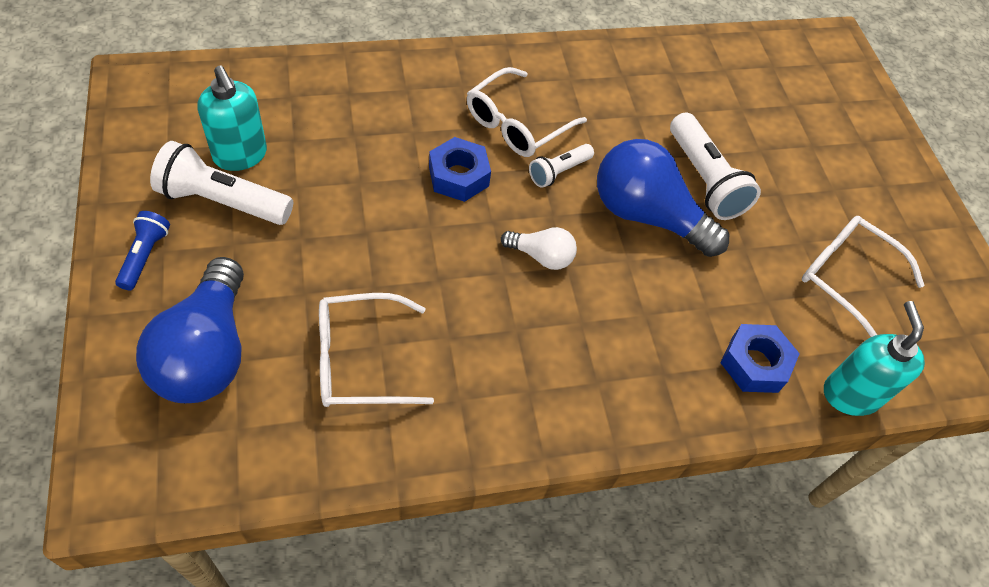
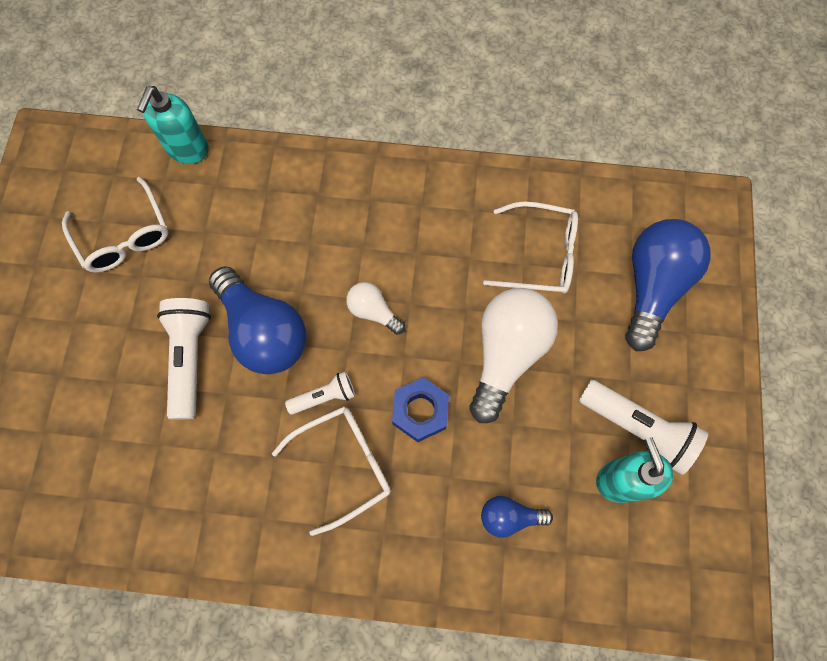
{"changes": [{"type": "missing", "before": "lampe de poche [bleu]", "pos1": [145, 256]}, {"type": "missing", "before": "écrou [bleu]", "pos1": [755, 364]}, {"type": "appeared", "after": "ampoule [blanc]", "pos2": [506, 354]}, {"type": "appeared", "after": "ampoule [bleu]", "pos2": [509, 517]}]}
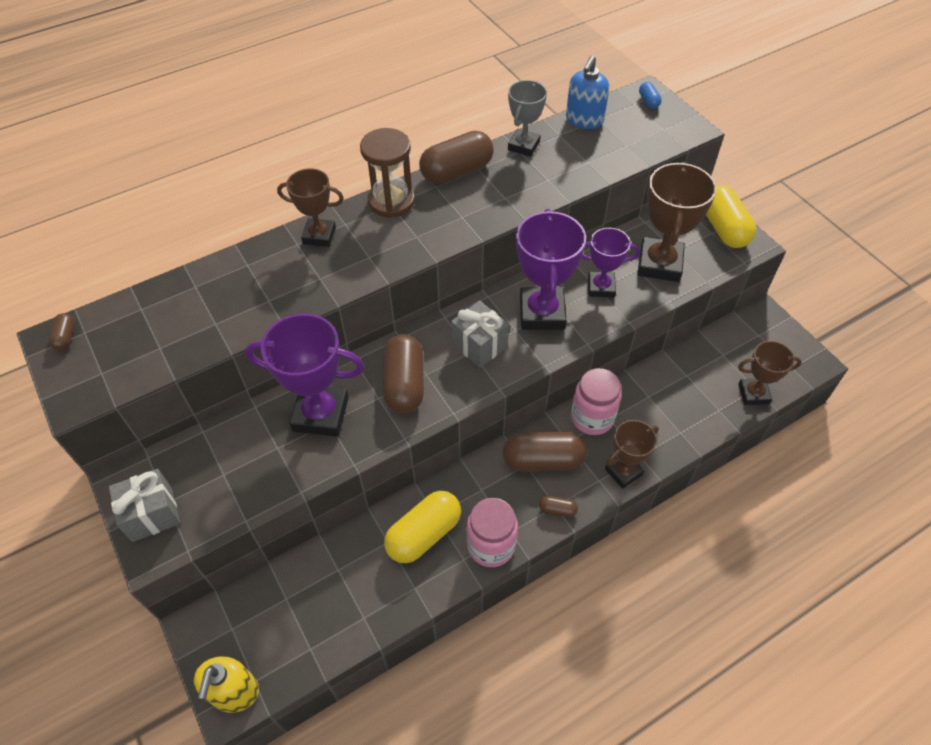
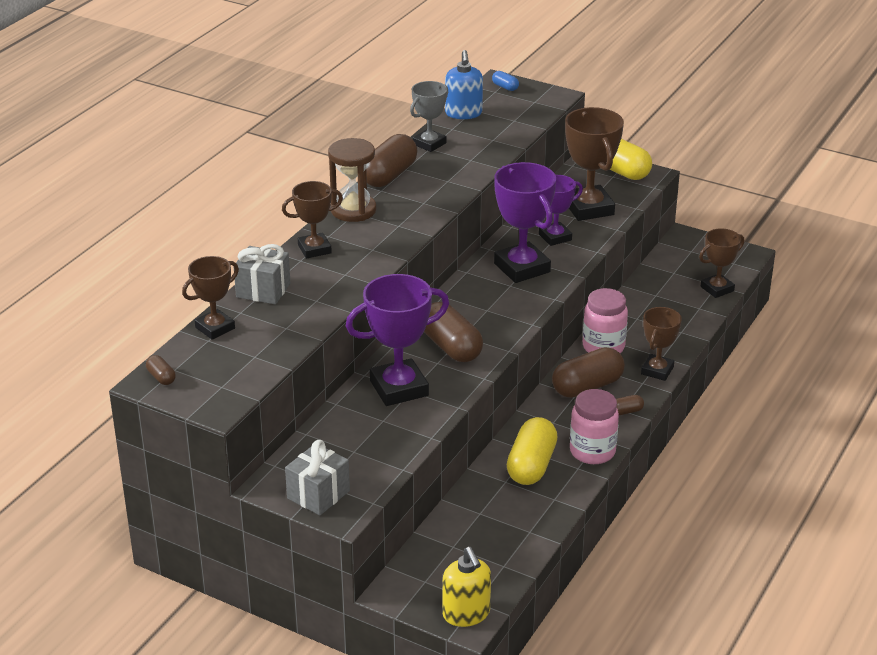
{"changes": [{"type": "spun", "before": "trophée [gris]", "pos1": [523, 146], "pos2": [429, 144], "turn": 45}, {"type": "relocated", "before": "cadeau [gris]", "pos1": [479, 345], "pos2": [263, 290]}, {"type": "appeared", "after": "trophée [marron]", "pos2": [215, 328]}]}
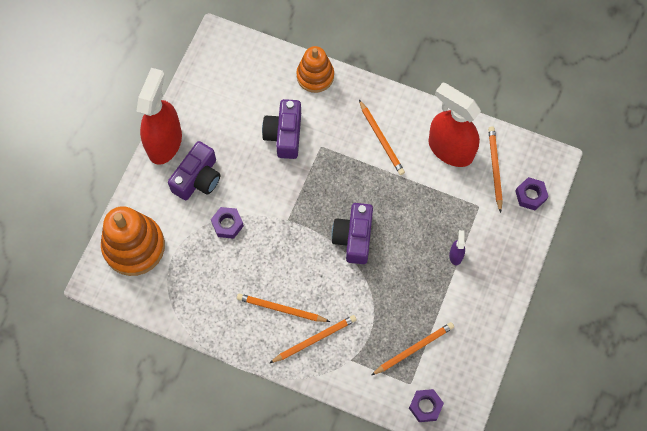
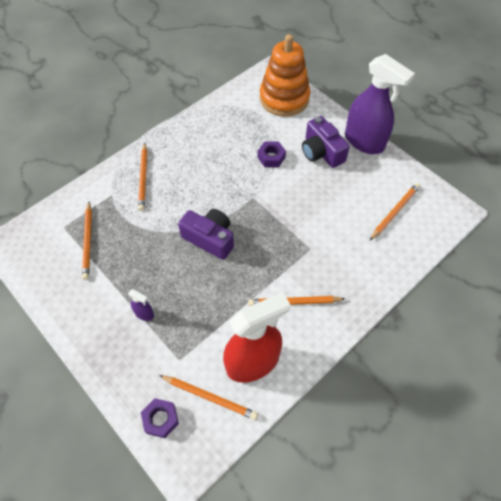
{"changes": [{"type": "missing", "before": "jouet à empiler [orange]", "pos1": [315, 76]}, {"type": "colour", "before": "vaporisateur [rouge]", "after": "vaporisateur [violet]", "pos1": [164, 142], "pos2": [364, 142]}, {"type": "missing", "before": "appareil photo [violet]", "pos1": [284, 134]}, {"type": "relocated", "before": "crayon [orange]", "pos1": [281, 309], "pos2": [394, 212]}, {"type": "missing", "before": "écrou [violet]", "pos1": [425, 406]}]}
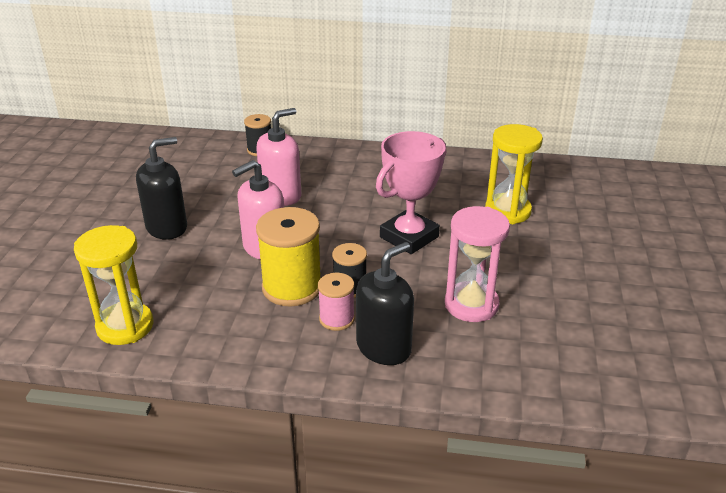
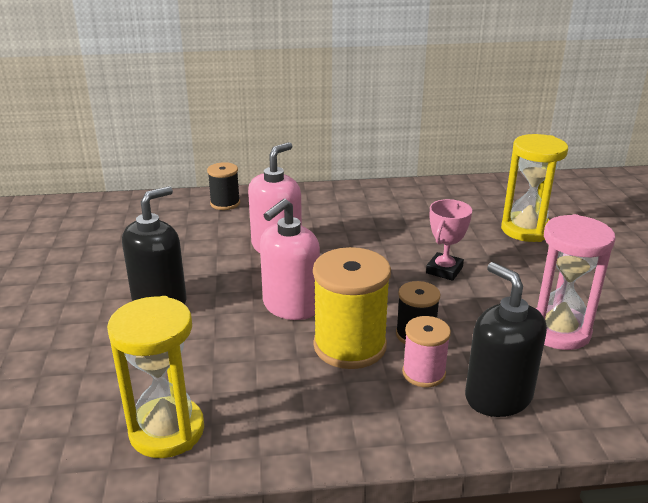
{"changes": [{"type": "size", "before": "trophée [rose]", "pos1": [409, 237], "pos2": [444, 270], "scale": 0.6}, {"type": "spun", "before": "distributeur de savon [noir]", "pos1": [384, 347], "pos2": [498, 396], "turn": -60}]}
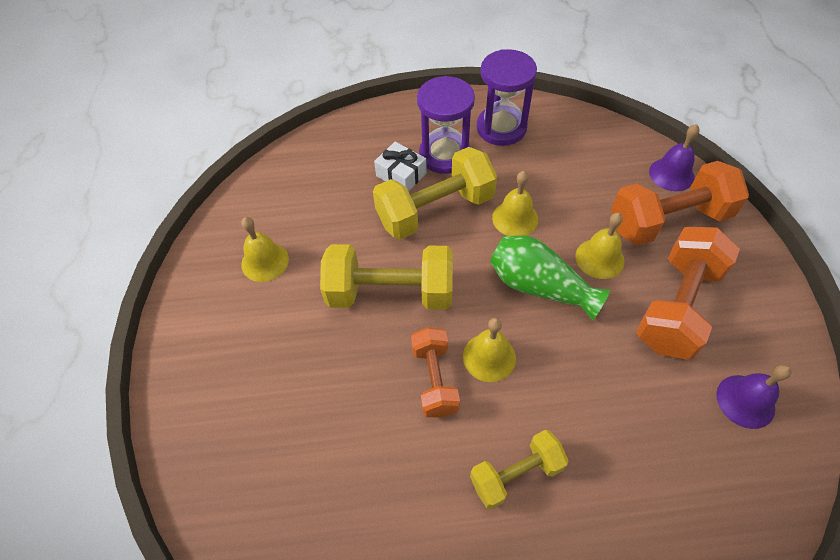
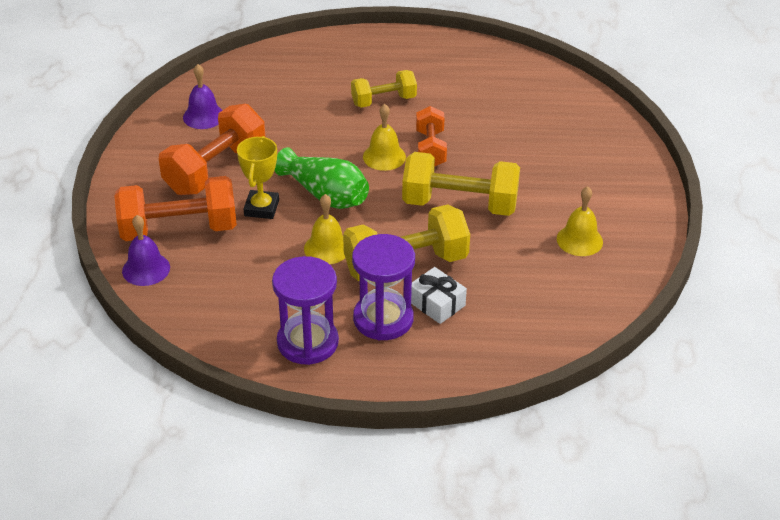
{"changes": [{"type": "exchanged", "before": "cloche [jaune]", "after": "trophée [jaune]", "pos1": [599, 258], "pos2": [261, 208]}]}
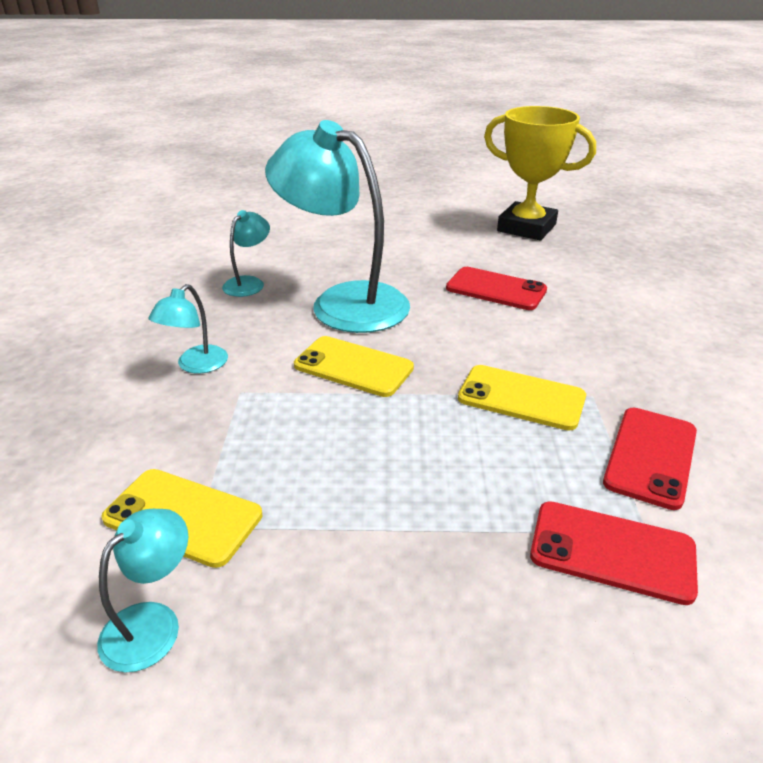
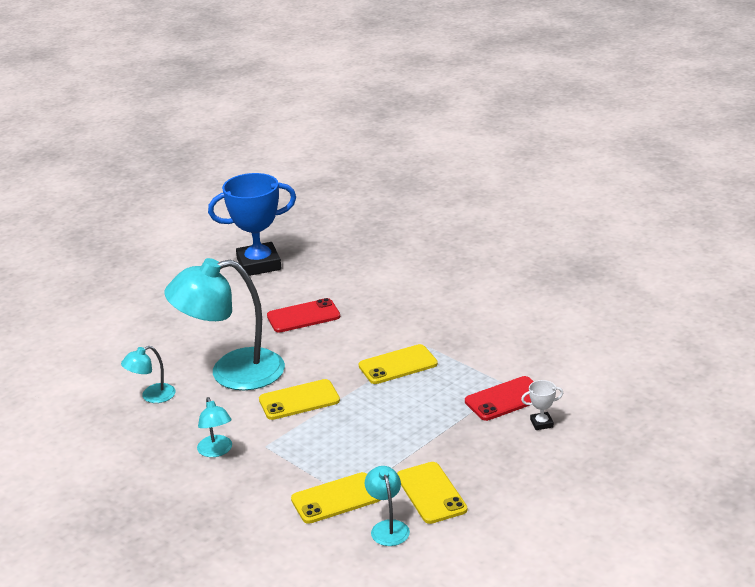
{"changes": [{"type": "colour", "before": "trophée [jaune]", "after": "trophée [bleu]", "pos1": [526, 228], "pos2": [259, 264]}, {"type": "spun", "before": "lampe [turquoise]", "pos1": [249, 283], "pos2": [152, 396], "turn": -105}, {"type": "missing", "before": "téléphone [rouge]", "pos1": [650, 456]}, {"type": "appeared", "after": "trophée [blanc]", "pos2": [541, 423]}, {"type": "appeared", "after": "téléphone [jaune]", "pos2": [431, 493]}]}
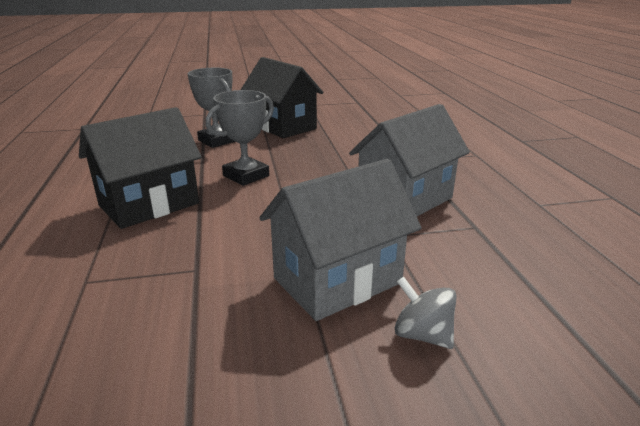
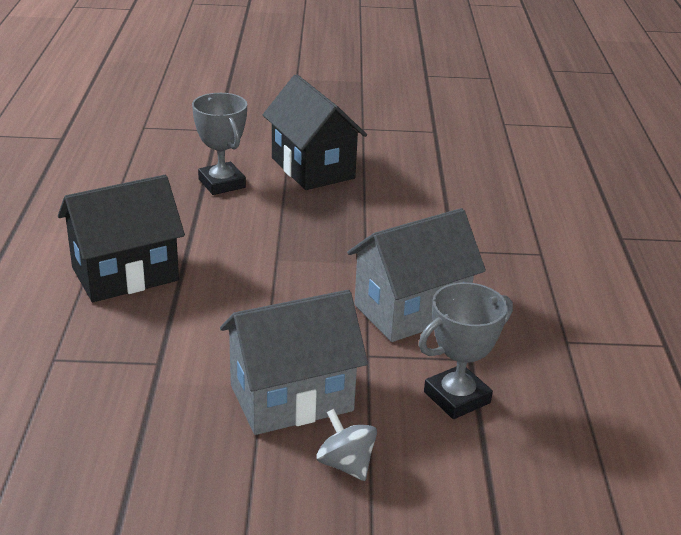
{"changes": [{"type": "relocated", "before": "trophée [gris]", "pos1": [246, 176], "pos2": [457, 397]}]}
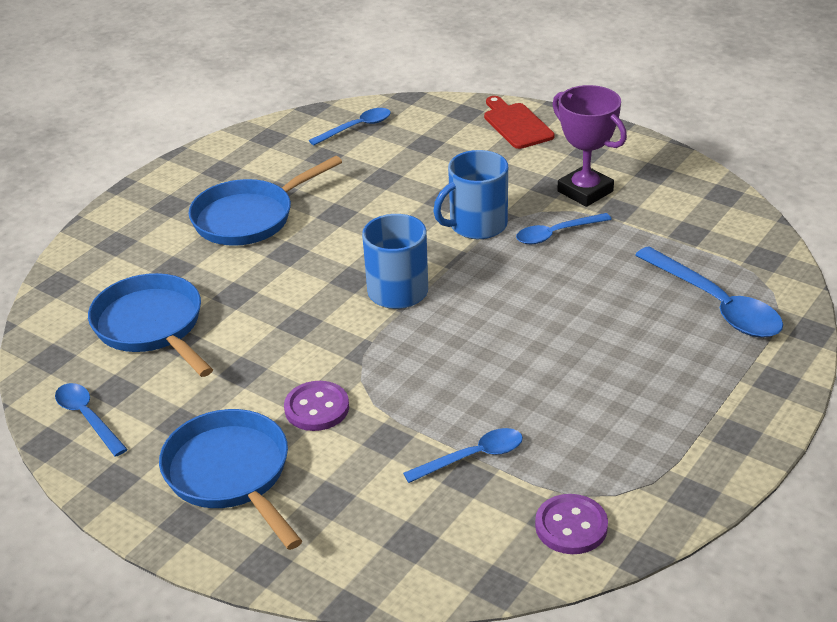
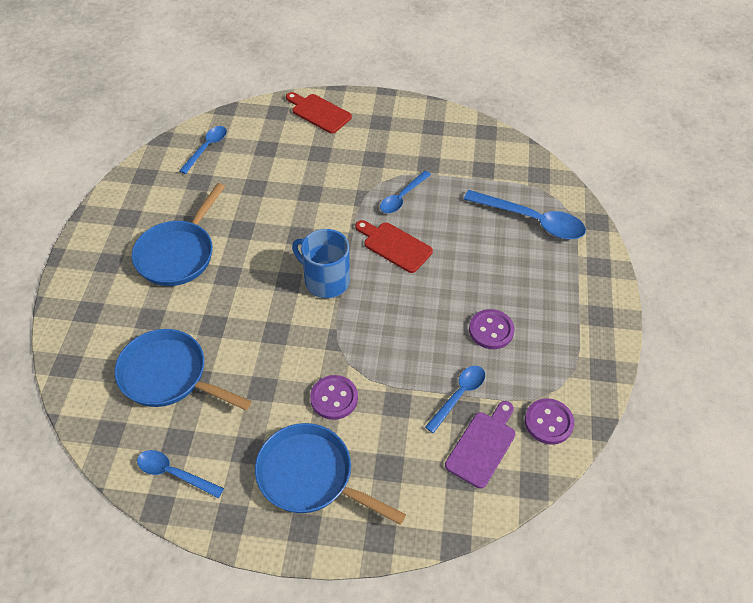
{"changes": [{"type": "missing", "before": "trophée [violet]", "pos1": [585, 191]}, {"type": "missing", "before": "tasse [bleu]", "pos1": [476, 225]}, {"type": "appeared", "after": "planche à découper [rouge]", "pos2": [394, 246]}, {"type": "appeared", "after": "bouton [violet]", "pos2": [491, 330]}, {"type": "appeared", "after": "planche à découper [violet]", "pos2": [482, 446]}]}
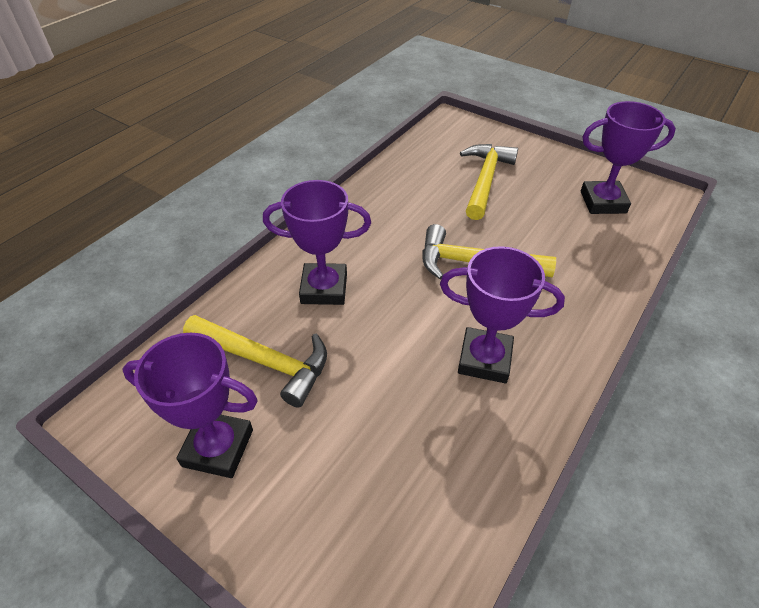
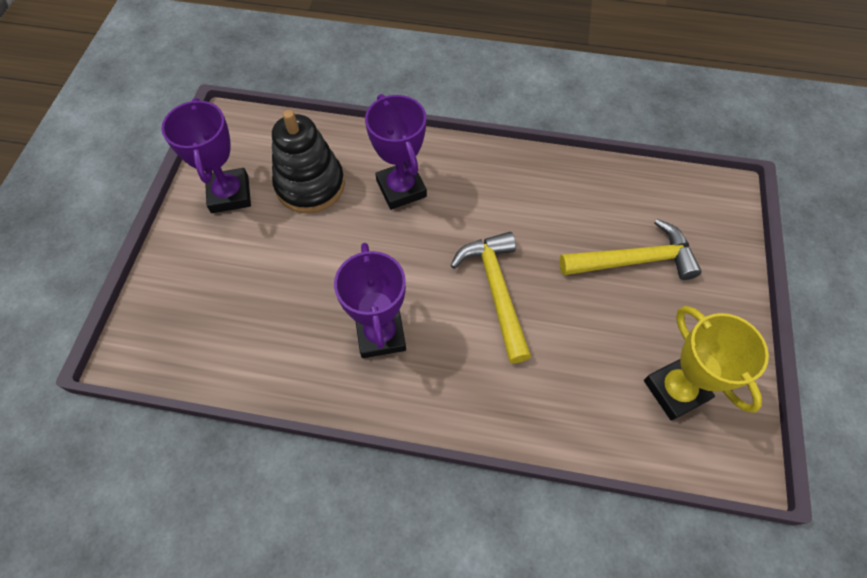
{"changes": [{"type": "colour", "before": "trophée [violet]", "after": "trophée [jaune]", "pos1": [603, 202], "pos2": [675, 390]}, {"type": "exchanged", "before": "marteau [jaune]", "after": "jouet à empiler [noir]", "pos1": [265, 361], "pos2": [310, 185]}]}
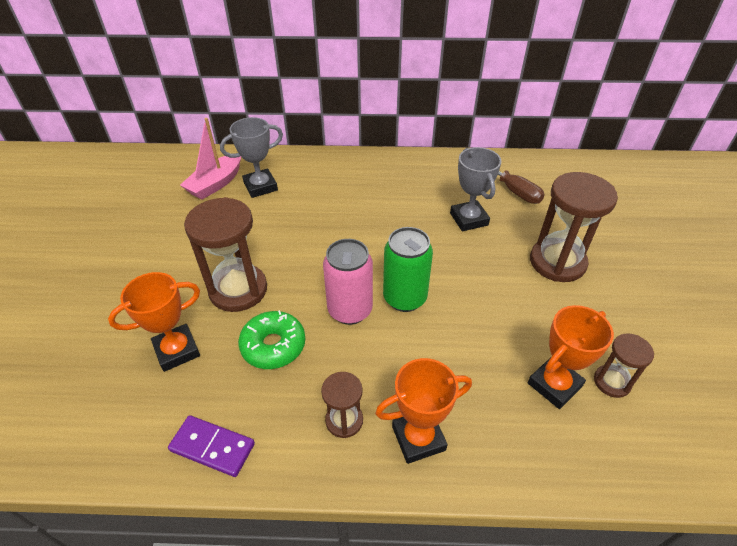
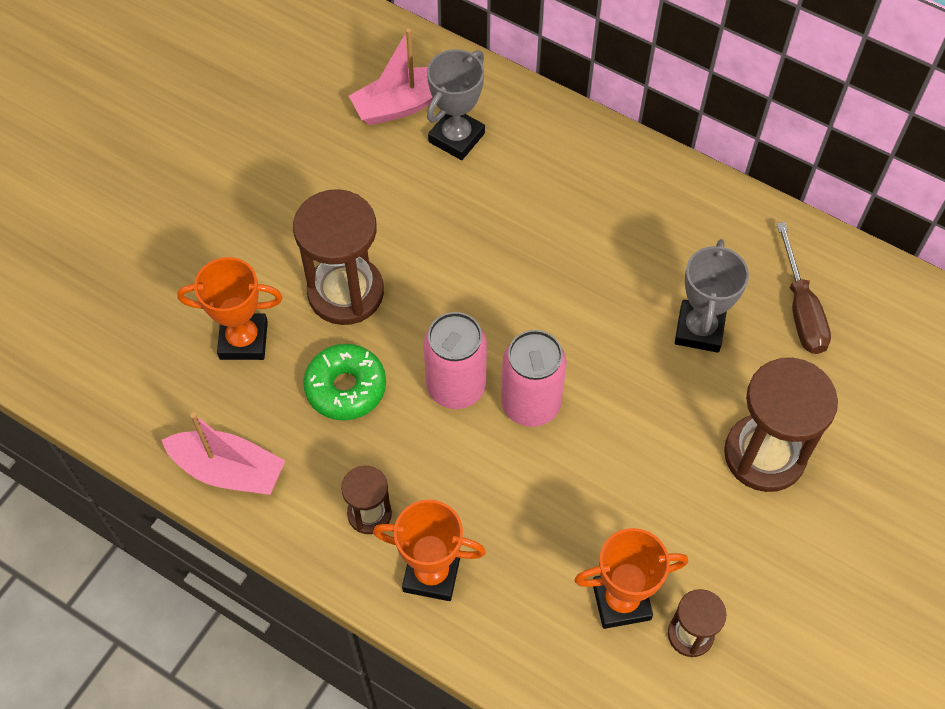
{"changes": [{"type": "spun", "before": "trophée [gris]", "pos1": [260, 186], "pos2": [456, 137], "turn": -60}, {"type": "colour", "before": "canette [vert]", "after": "canette [rose]", "pos1": [404, 298], "pos2": [530, 404]}, {"type": "exchanged", "before": "domino [violet]", "after": "bateau [rose]", "pos1": [212, 447], "pos2": [228, 470]}]}
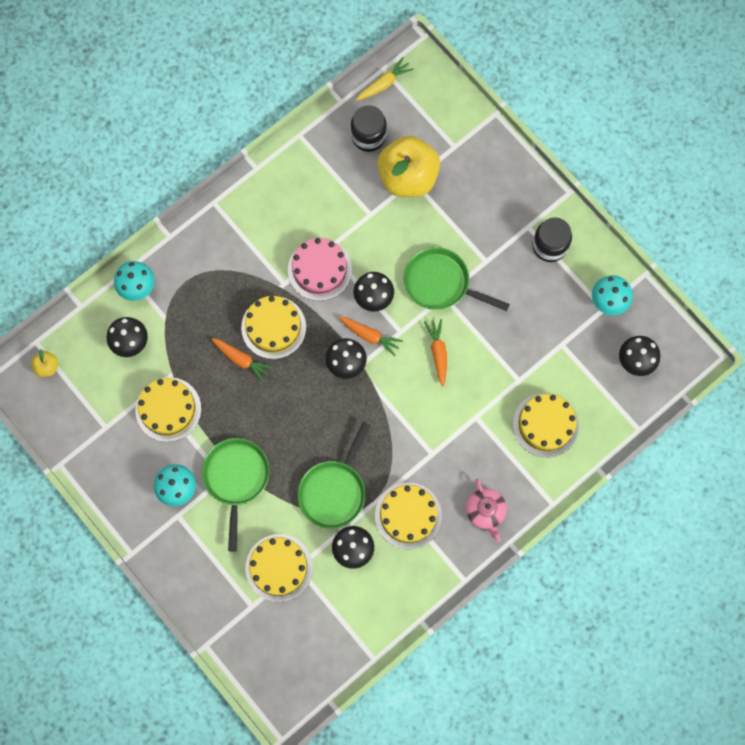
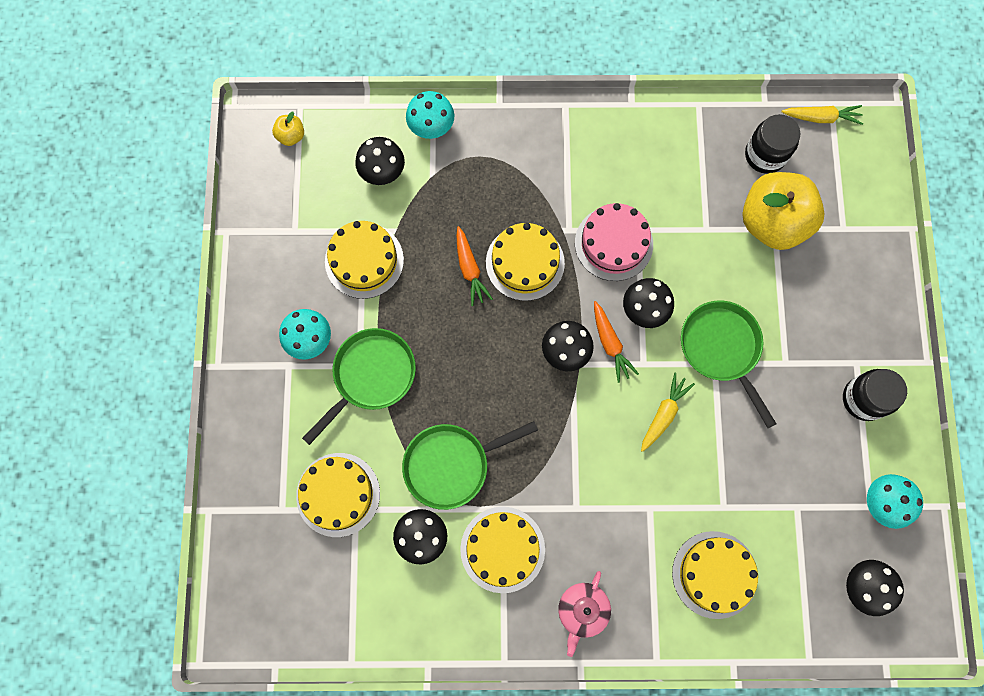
{"changes": [{"type": "colour", "before": "carotte [orange]", "after": "carotte [jaune]", "pos1": [438, 352], "pos2": [664, 414]}]}
